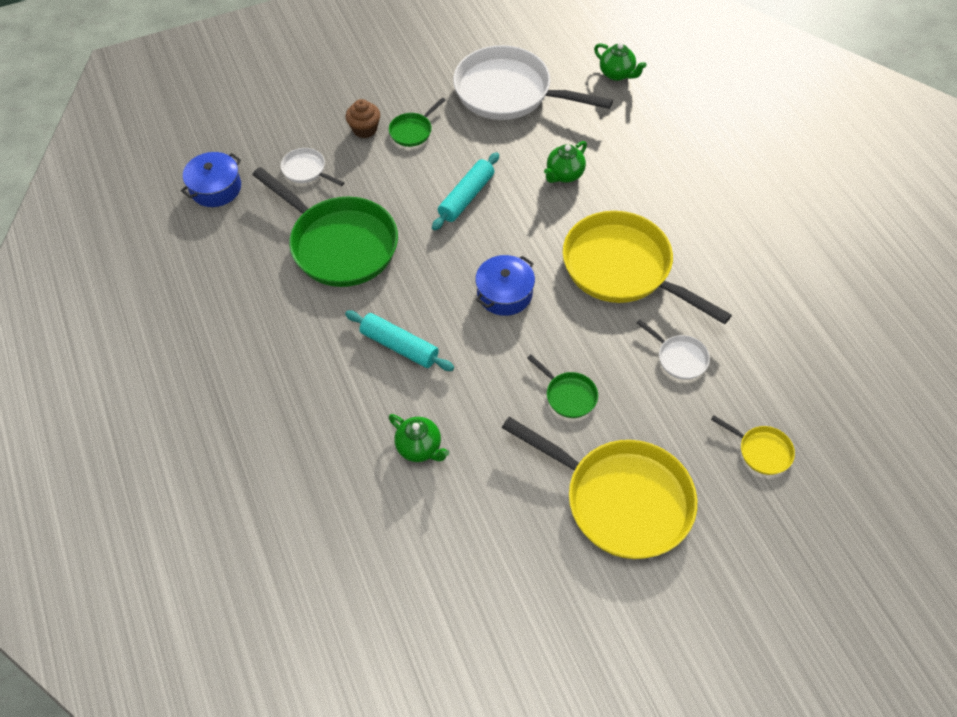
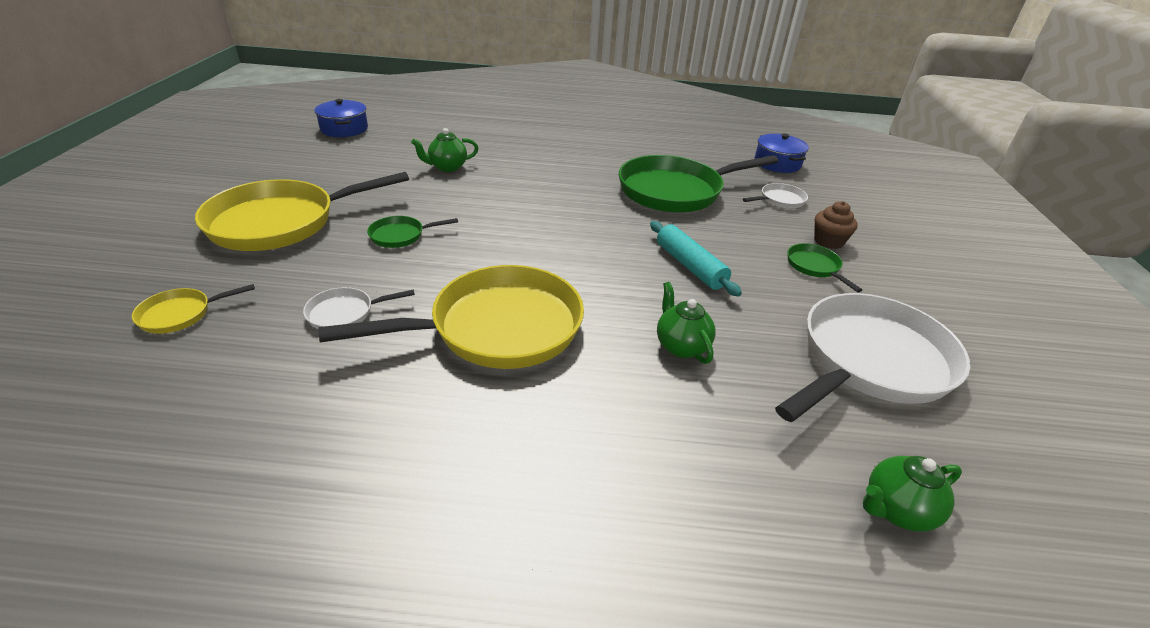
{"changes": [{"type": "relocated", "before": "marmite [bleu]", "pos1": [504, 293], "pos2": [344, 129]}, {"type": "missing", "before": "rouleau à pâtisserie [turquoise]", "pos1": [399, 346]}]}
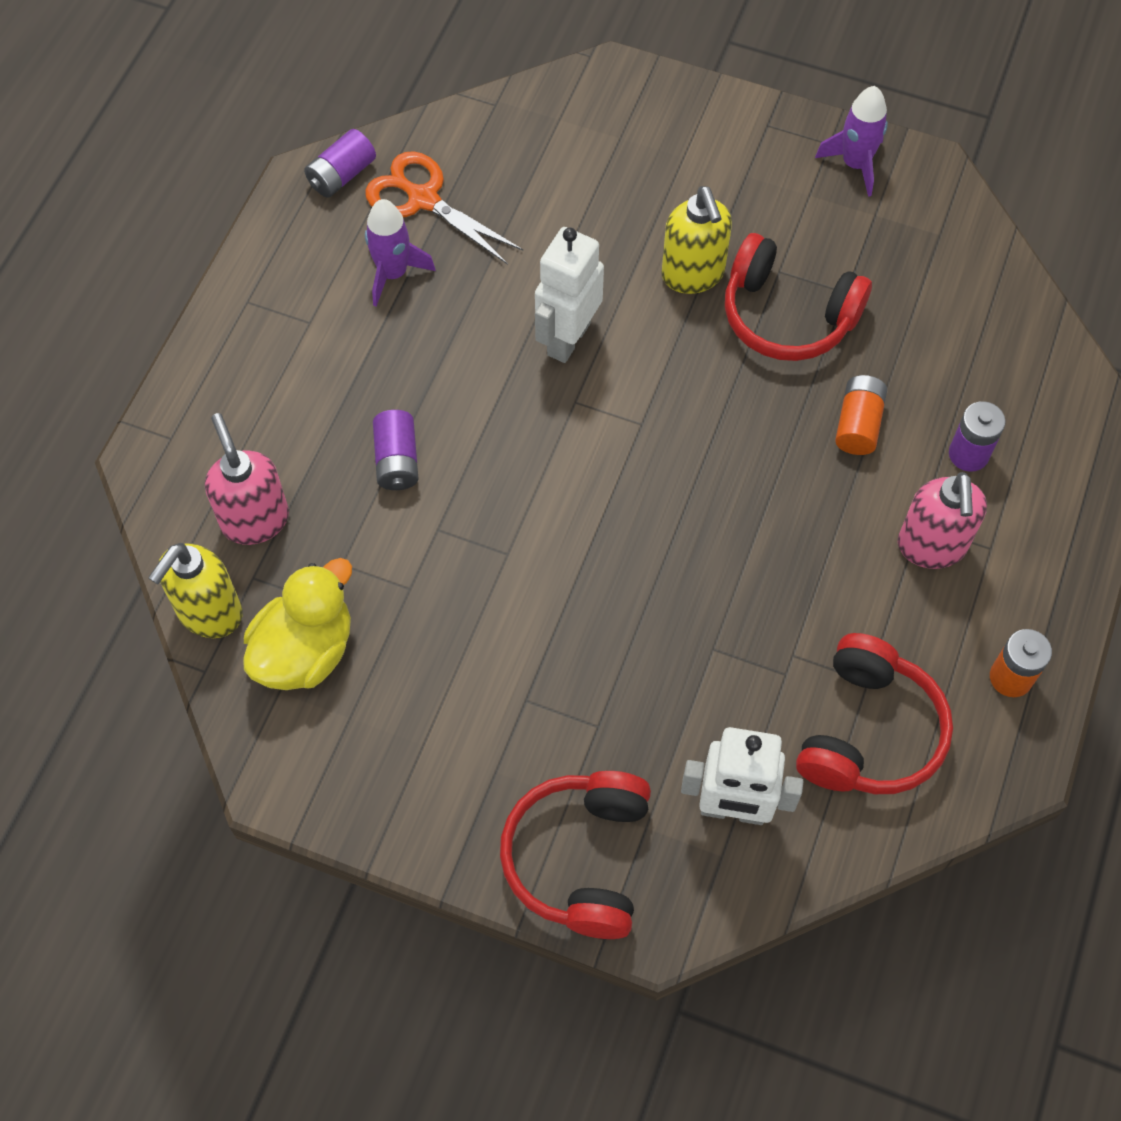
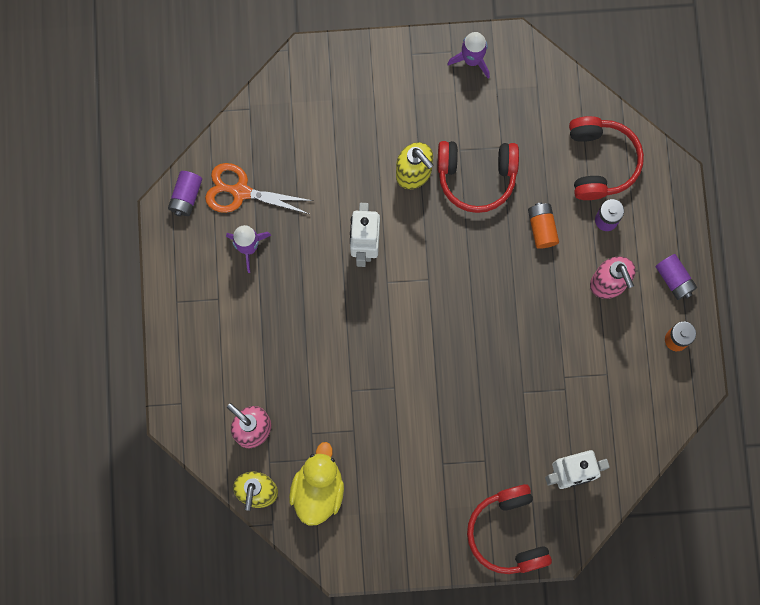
{"changes": [{"type": "relocated", "before": "pile [violet]", "pos1": [397, 460], "pos2": [674, 279]}, {"type": "relocated", "before": "casque audio [rouge]", "pos1": [868, 732], "pos2": [600, 162]}]}
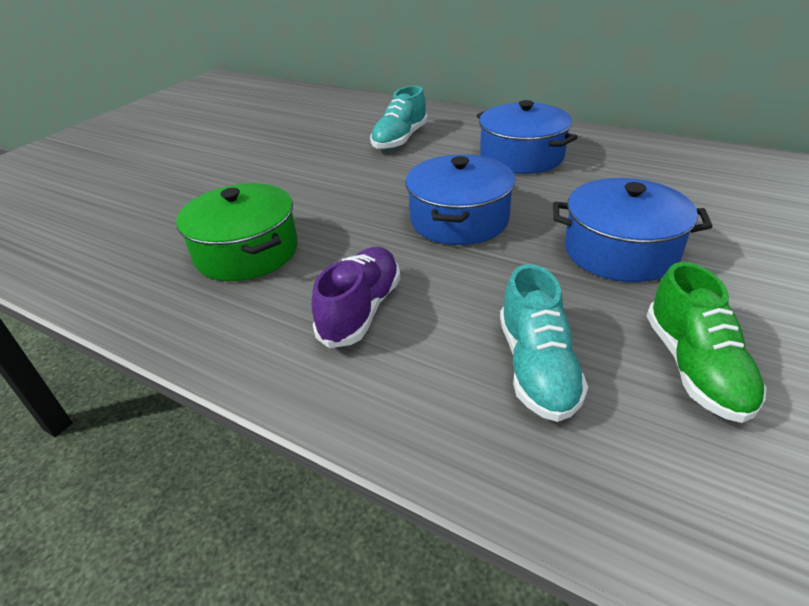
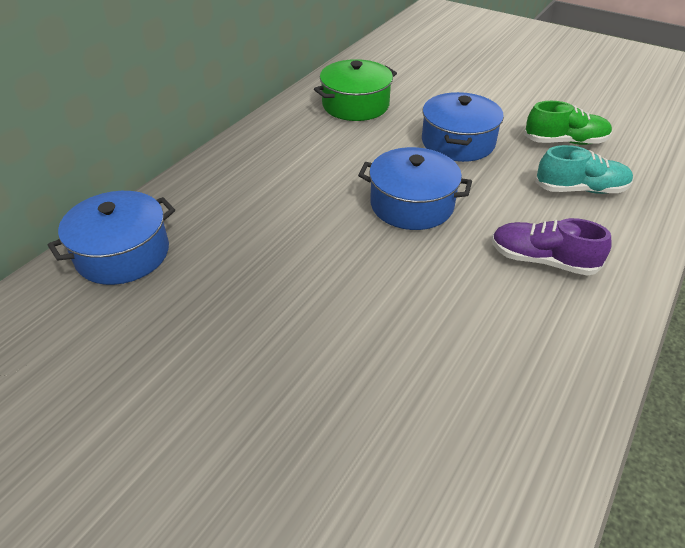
{"changes": [{"type": "missing", "before": "chaussure [turquoise]", "pos1": [400, 139]}, {"type": "relocated", "before": "marmite [bleu]", "pos1": [521, 156], "pos2": [123, 254]}, {"type": "relocated", "before": "marmite [vert]", "pos1": [247, 252], "pos2": [355, 105]}]}
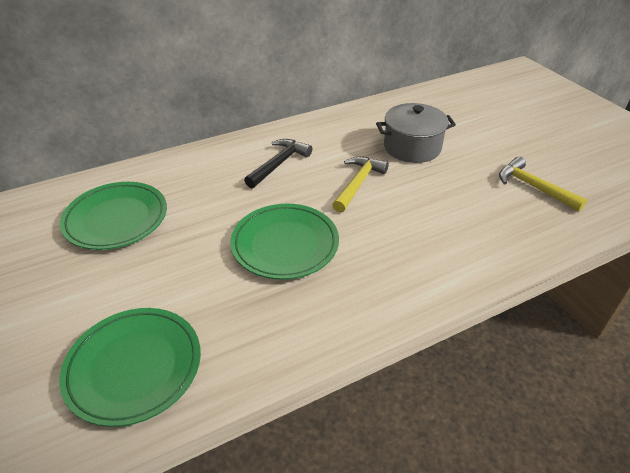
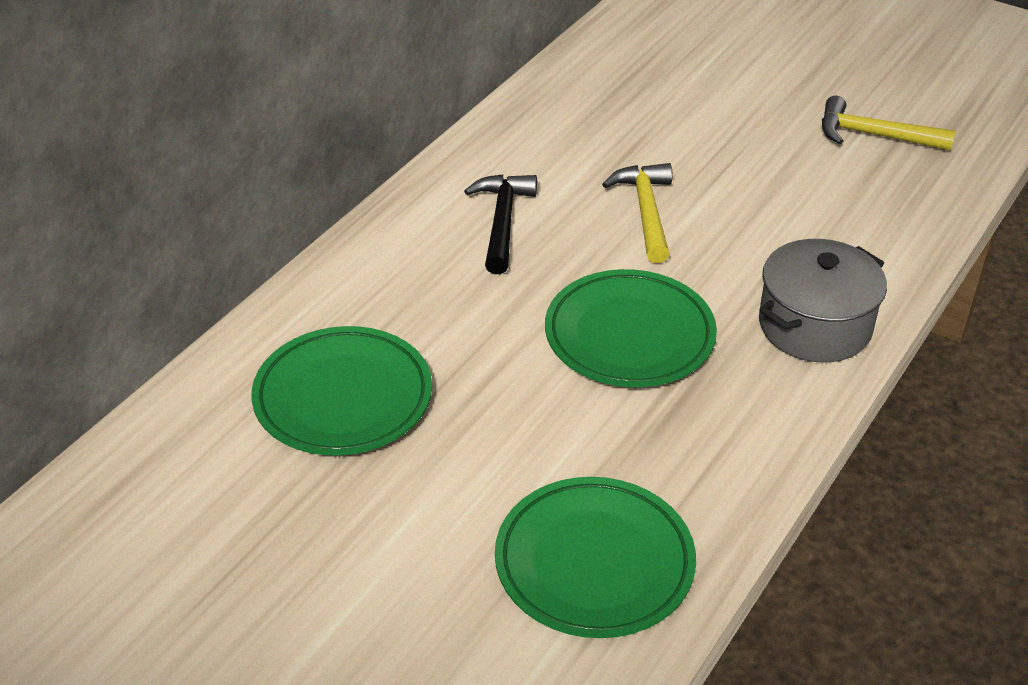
{"changes": [{"type": "relocated", "before": "marmite [gris]", "pos1": [412, 147], "pos2": [814, 326]}]}
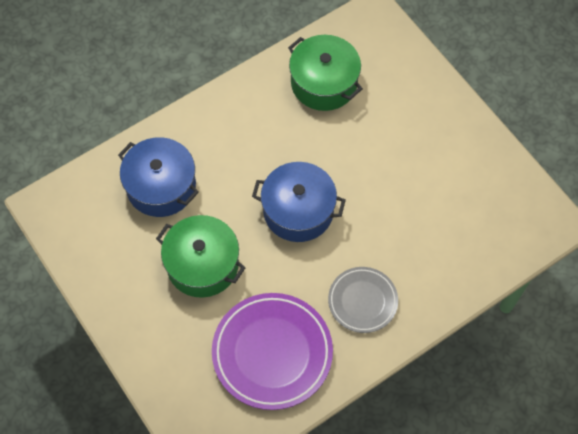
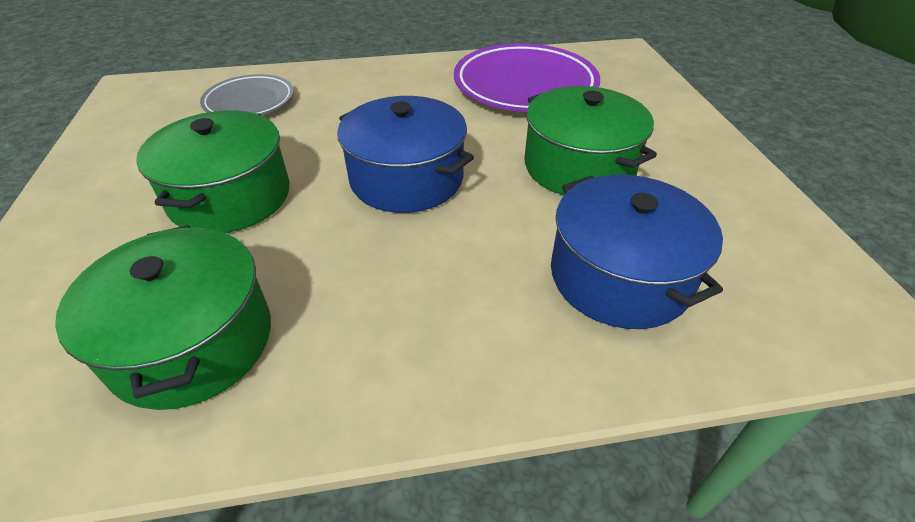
{"changes": [{"type": "relocated", "before": "assiette [gris]", "pos1": [362, 301], "pos2": [250, 102]}, {"type": "appeared", "after": "marmite [vert]", "pos2": [230, 197]}]}
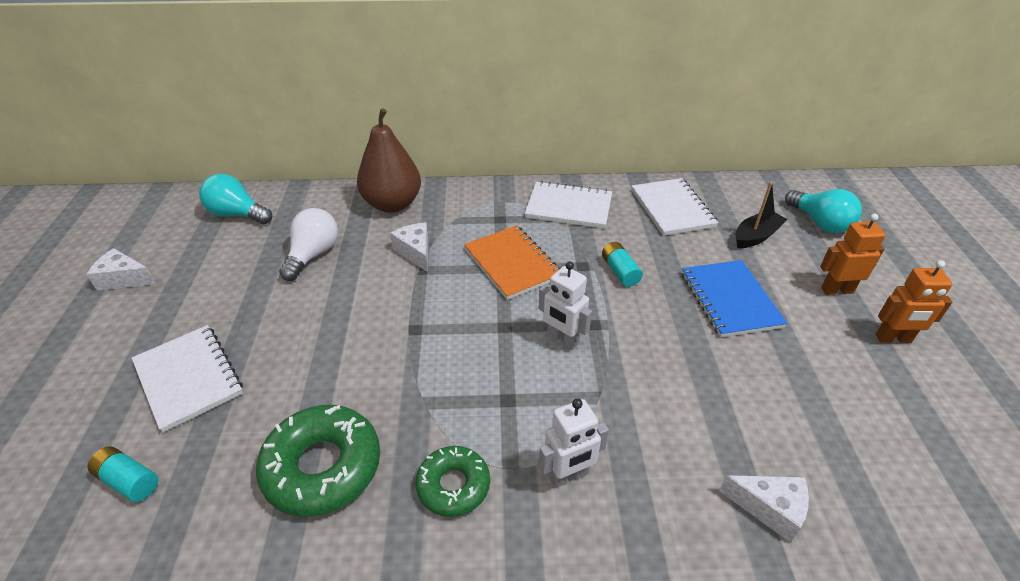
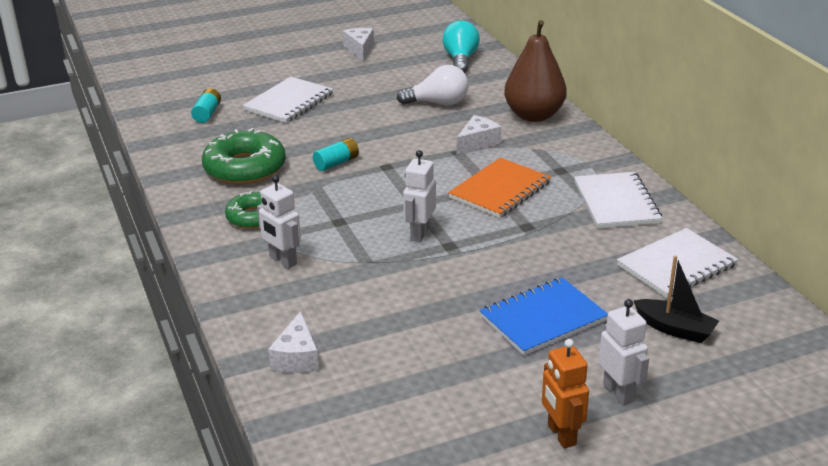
{"changes": [{"type": "missing", "before": "ampoule [turquoise]", "pos1": [820, 223]}, {"type": "colour", "before": "robot [orange]", "after": "robot [blanc]", "pos1": [836, 290], "pos2": [618, 393]}, {"type": "relocated", "before": "pile [turquoise]", "pos1": [620, 271], "pos2": [336, 163]}]}
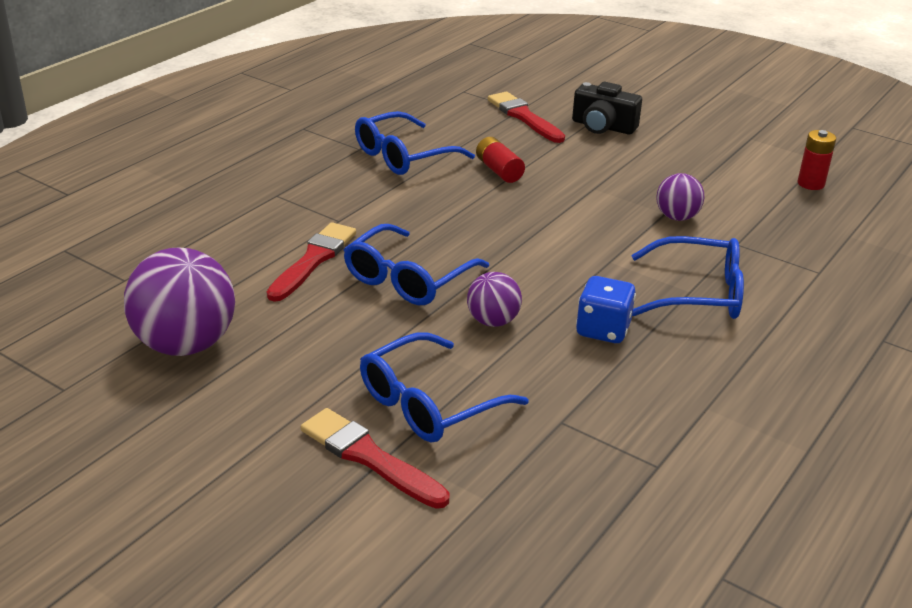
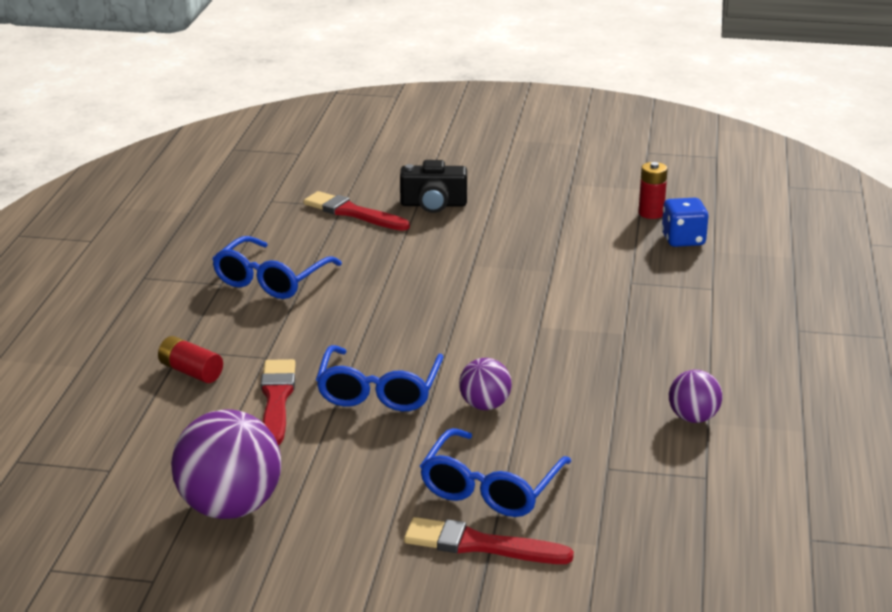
{"changes": [{"type": "relocated", "before": "pile [rouge]", "pos1": [499, 171], "pos2": [191, 372]}, {"type": "relocated", "before": "balle [violet]", "pos1": [677, 217], "pos2": [693, 418]}, {"type": "missing", "before": "lunettes [bleu]", "pos1": [698, 293]}, {"type": "relocated", "before": "dé [bleu]", "pos1": [603, 330], "pos2": [683, 240]}]}
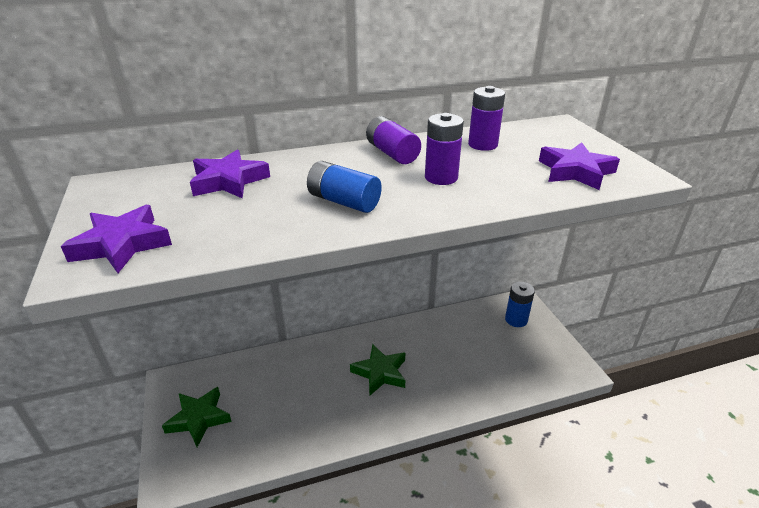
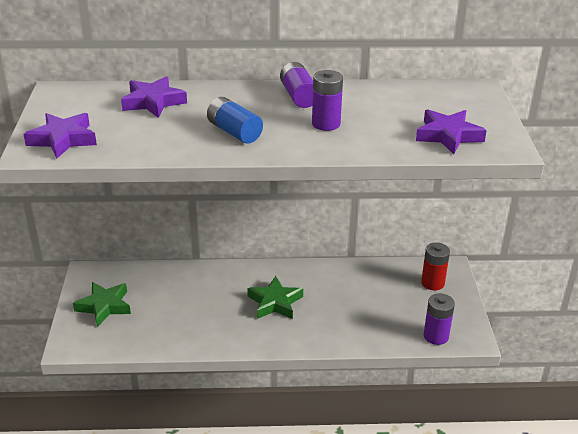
{"changes": [{"type": "relocated", "before": "pile [violet]", "pos1": [482, 145], "pos2": [436, 336]}, {"type": "colour", "before": "pile [bleu]", "after": "pile [rouge]", "pos1": [516, 320], "pos2": [432, 283]}]}
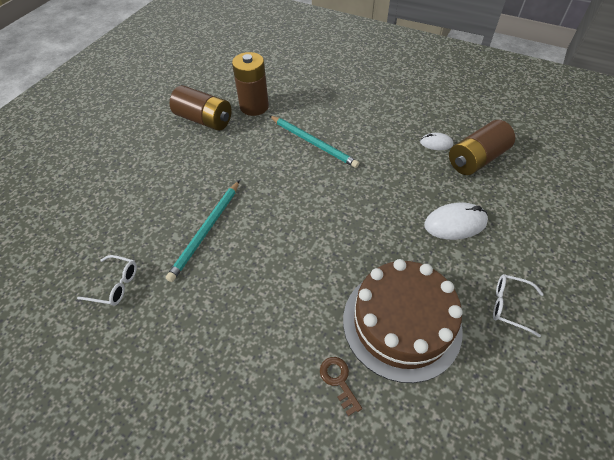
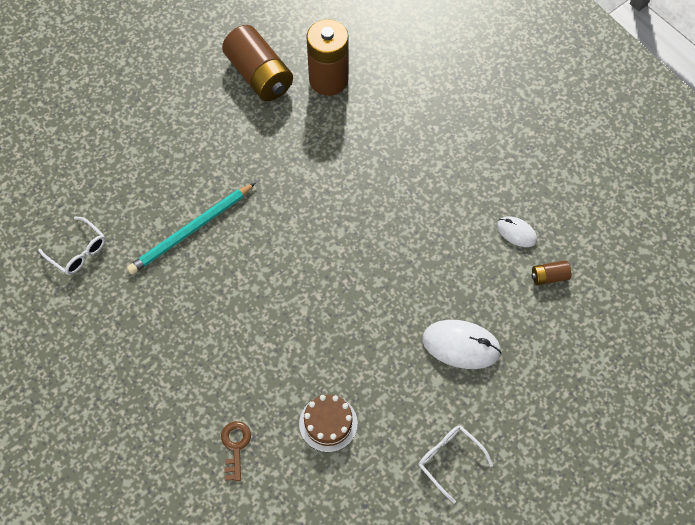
{"changes": [{"type": "missing", "before": "crayon [turquoise]", "pos1": [313, 143]}, {"type": "size", "before": "pile [marron]", "pos1": [476, 159], "pos2": [549, 277], "scale": 0.45}, {"type": "size", "before": "gâteau [marron]", "pos1": [401, 323], "pos2": [328, 423], "scale": 0.45}]}
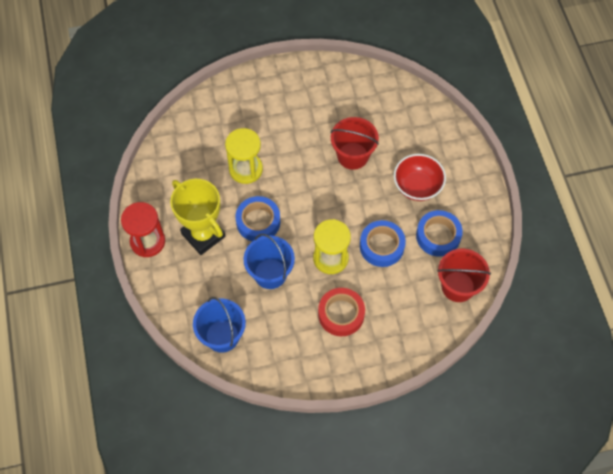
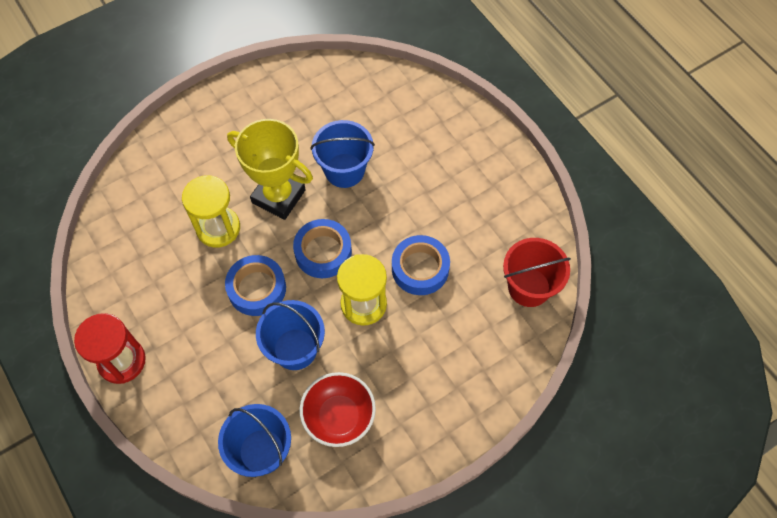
{"changes": [{"type": "colour", "before": "seau [rouge]", "after": "seau [bleu]", "pos1": [352, 156], "pos2": [344, 170]}, {"type": "relocated", "before": "bol [rouge]", "pos1": [417, 186], "pos2": [339, 416]}, {"type": "relocated", "before": "trophée [jaune]", "pos1": [203, 235], "pos2": [278, 196]}, {"type": "relocated", "before": "ruban adhésif [bleu]", "pos1": [438, 236], "pos2": [323, 252]}, {"type": "missing", "before": "ruban adhésif [rouge]", "pos1": [341, 314]}]}
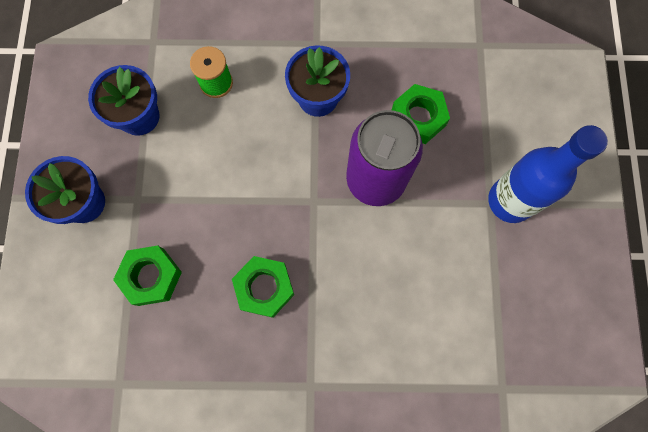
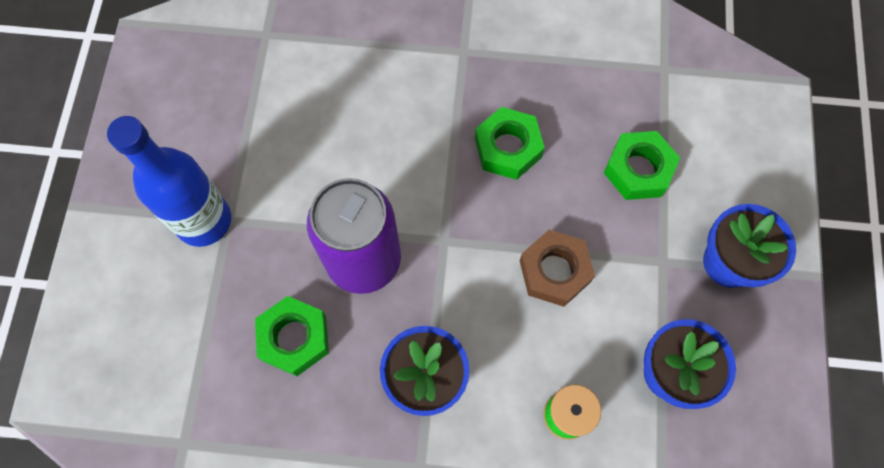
{"changes": [{"type": "appeared", "after": "écrou [marron]", "pos2": [554, 271]}]}
